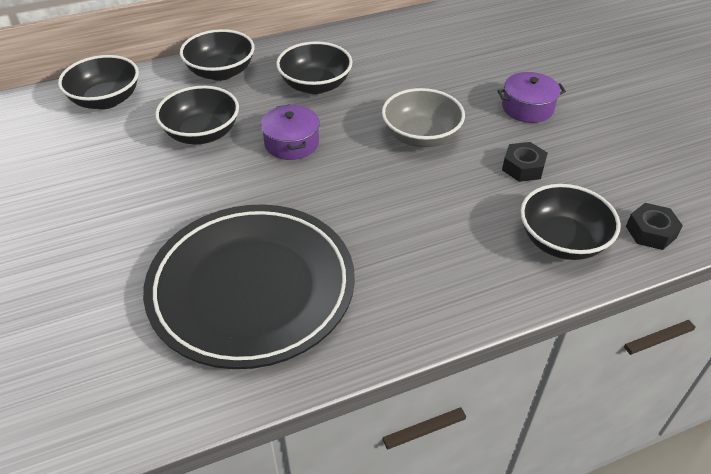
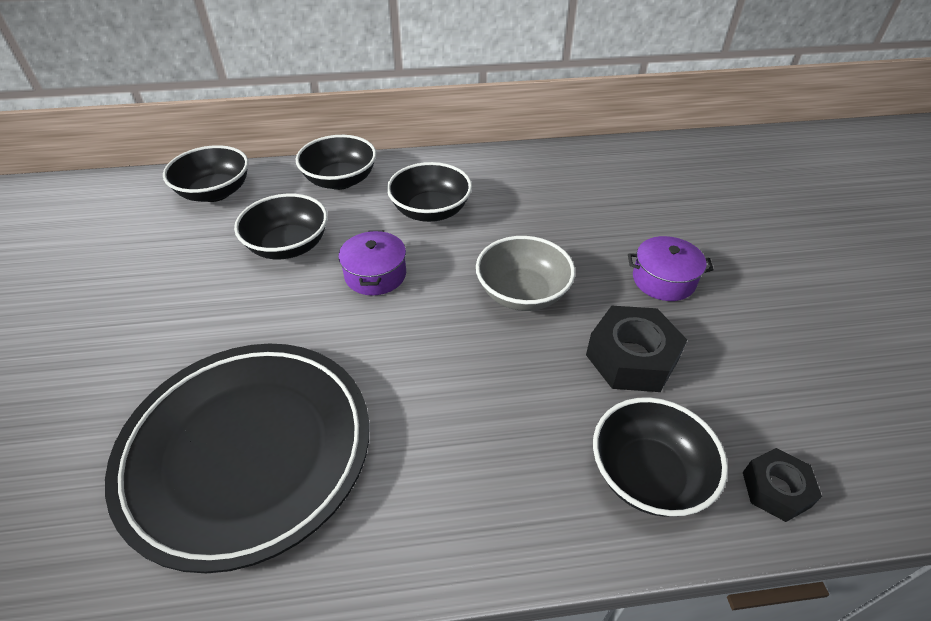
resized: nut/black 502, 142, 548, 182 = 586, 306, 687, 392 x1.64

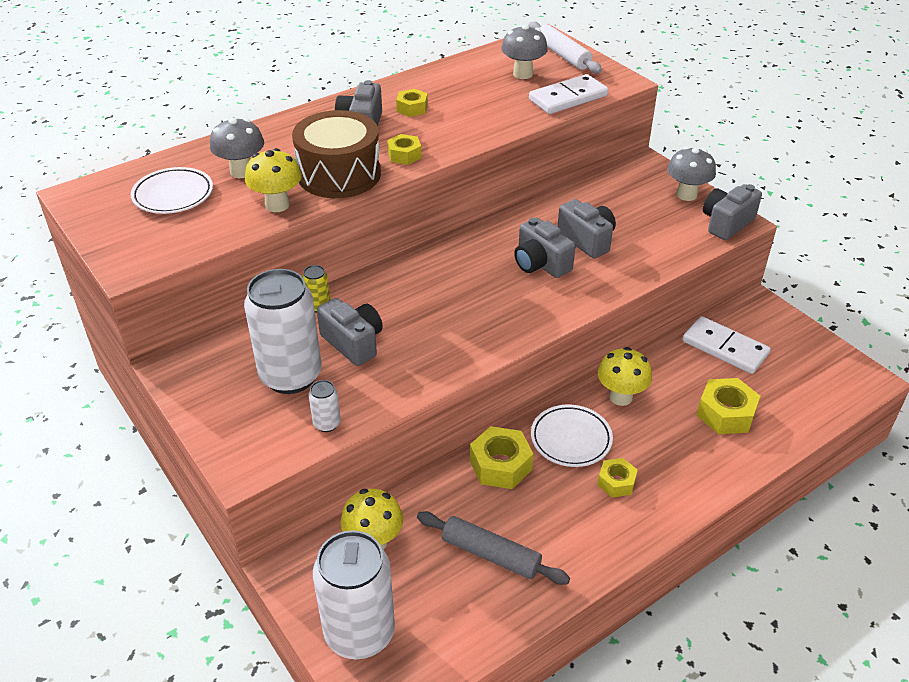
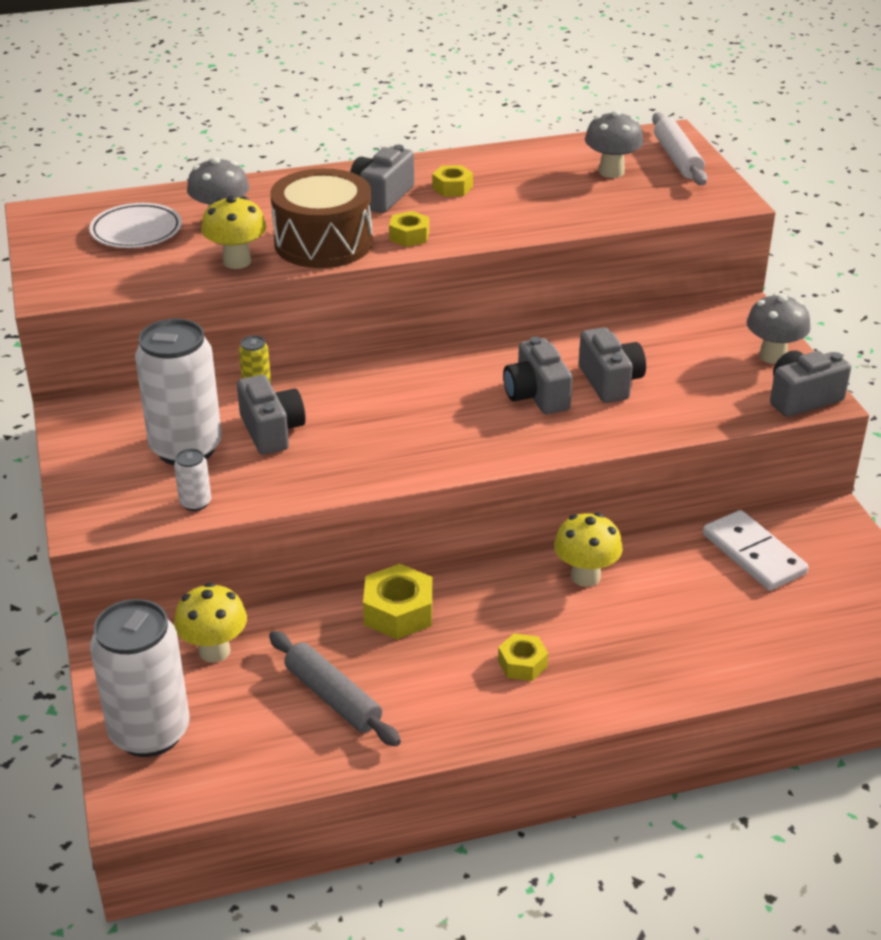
removed: domino piece/white 529, 74, 608, 114; dinner plate/white 531, 405, 613, 467; nut/bright yellow 696, 378, 760, 434

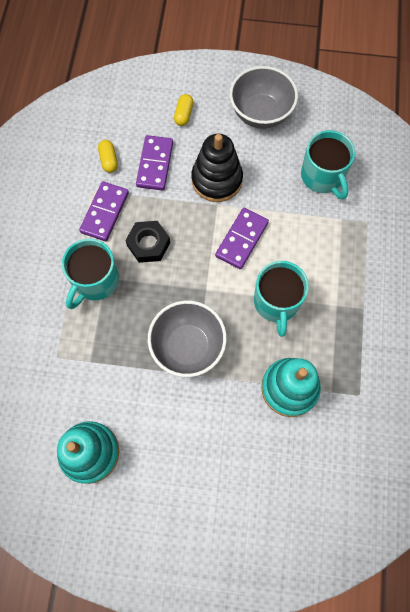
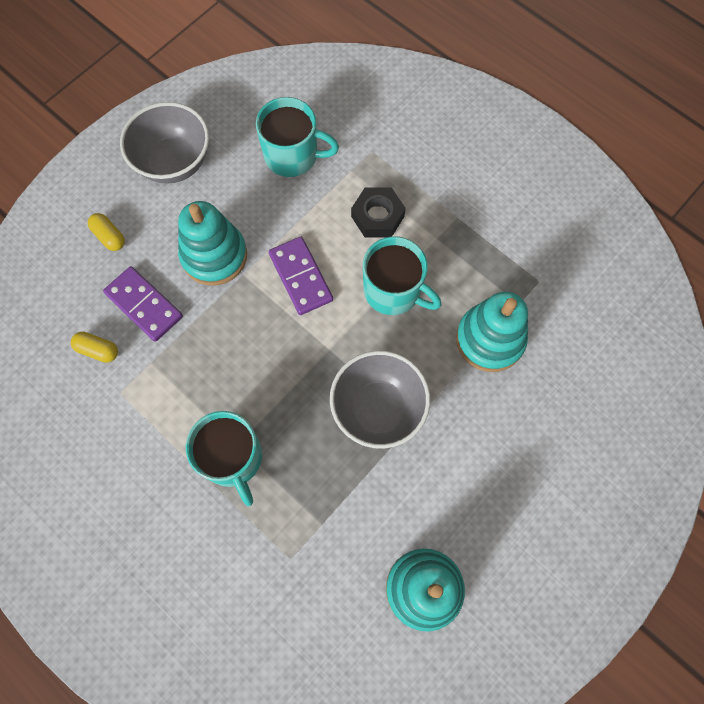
removed: domino piece/violet 79, 181, 129, 241
moved: nut/black 125, 221, 170, 263 to 351, 188, 406, 238
recoloured: stacking rings/black 191, 134, 243, 202 to stacking rings/teal 178, 201, 247, 286

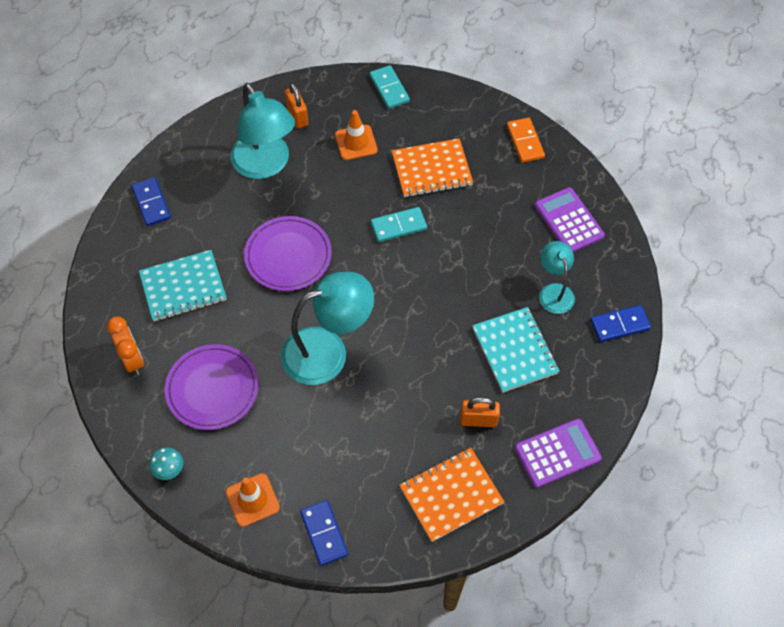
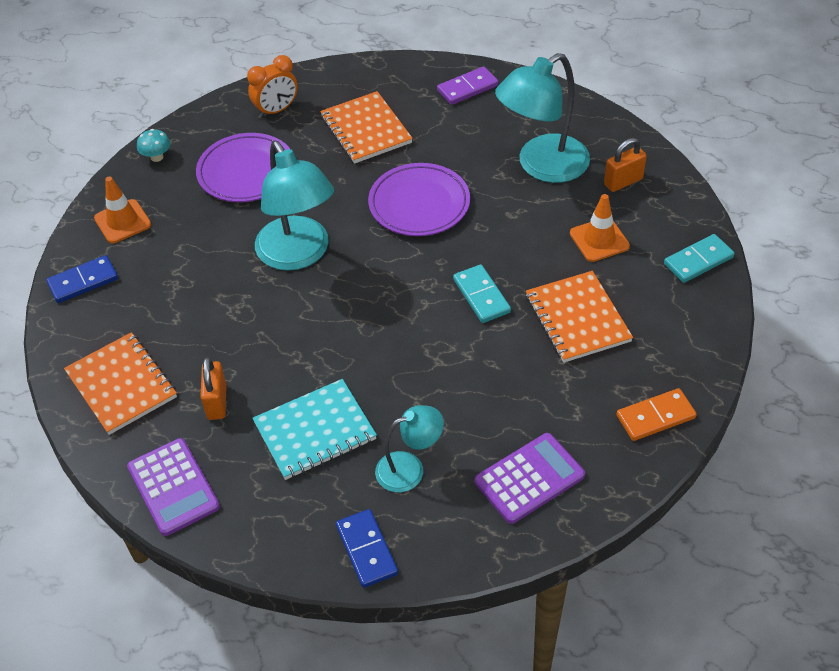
recoloured: domino piece/cobalt 132, 177, 171, 226 to domino piece/violet 437, 66, 499, 105; notebook/teal 139, 250, 226, 321 to notebook/orange-coloured 320, 91, 413, 164

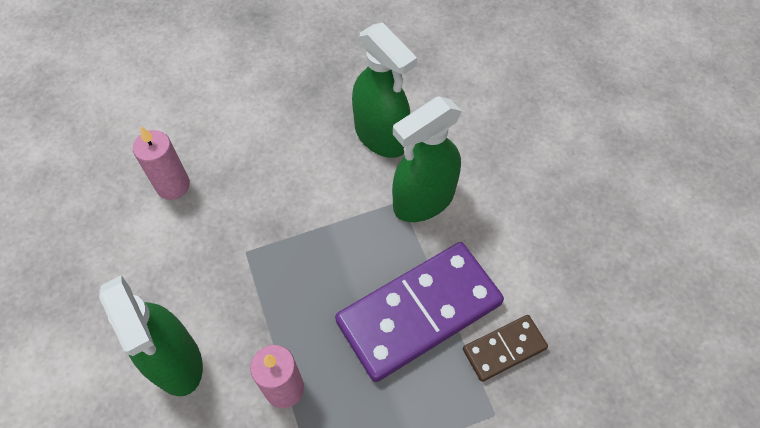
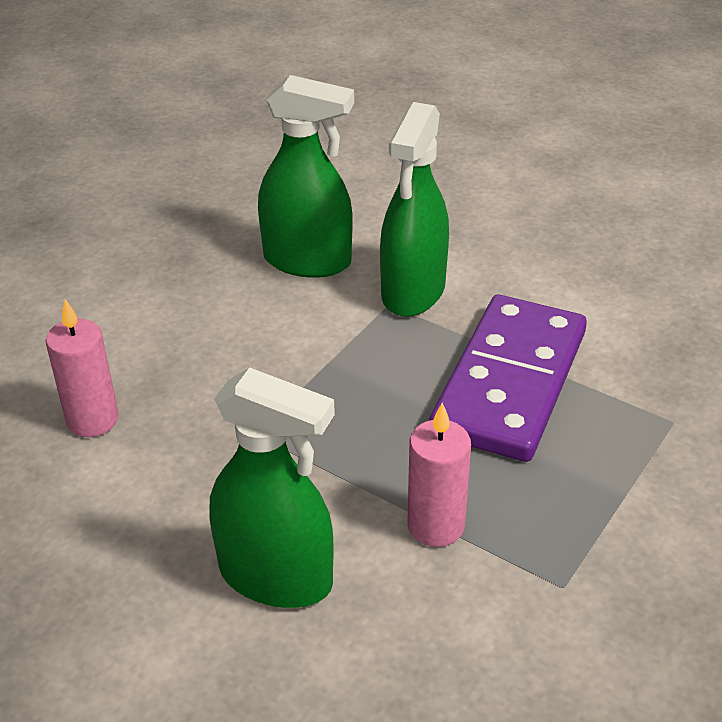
removed: domino piece/brown 463, 315, 548, 382

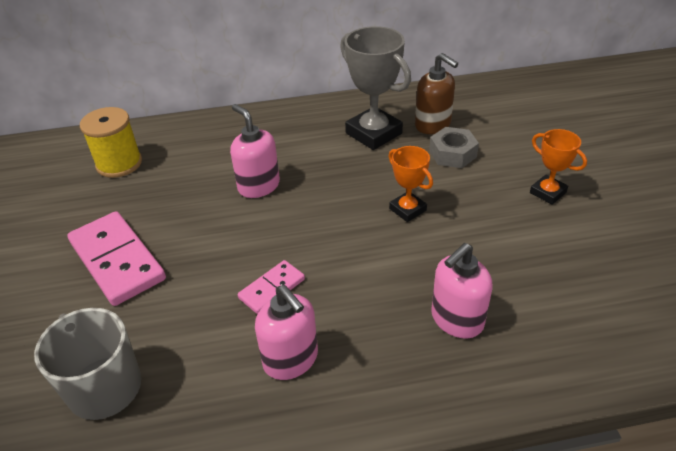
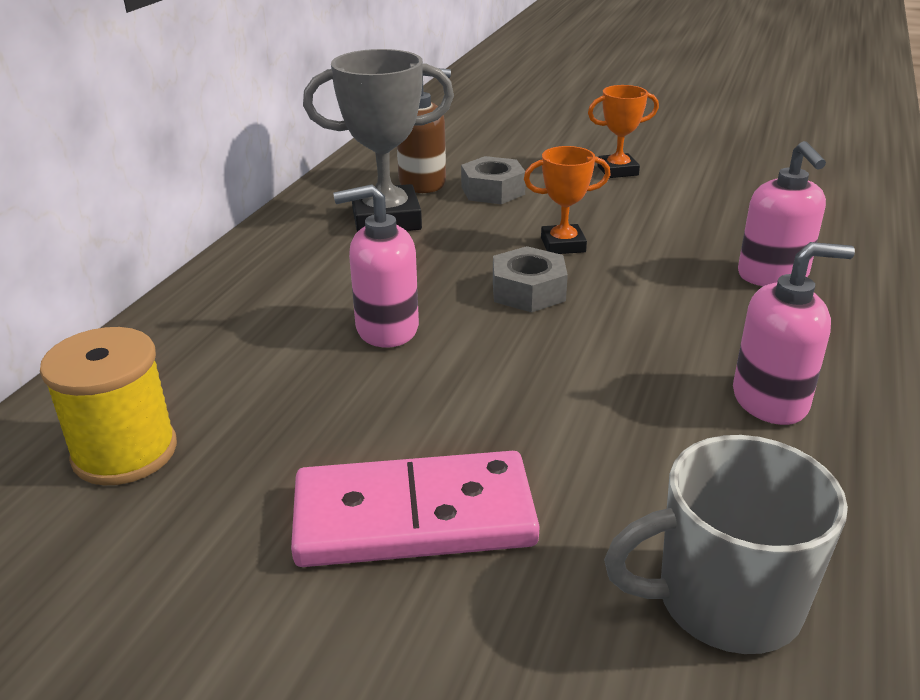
removed: domino piece/pink 238, 260, 305, 314
added: nut/gray 493, 246, 568, 312

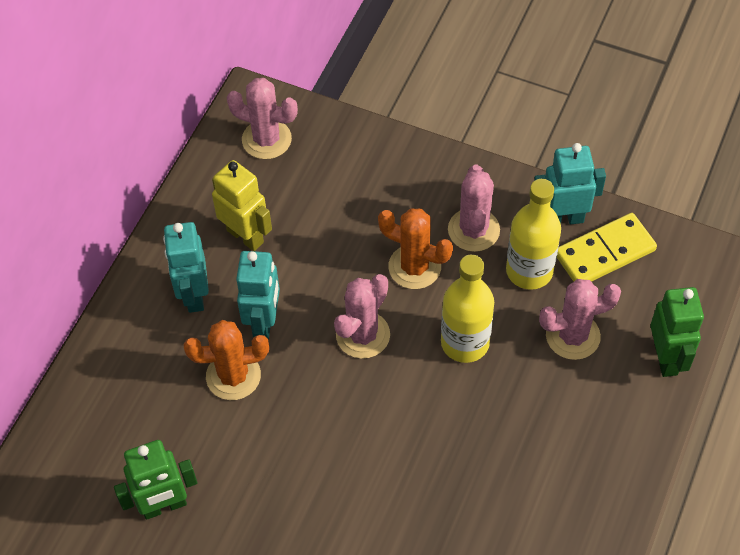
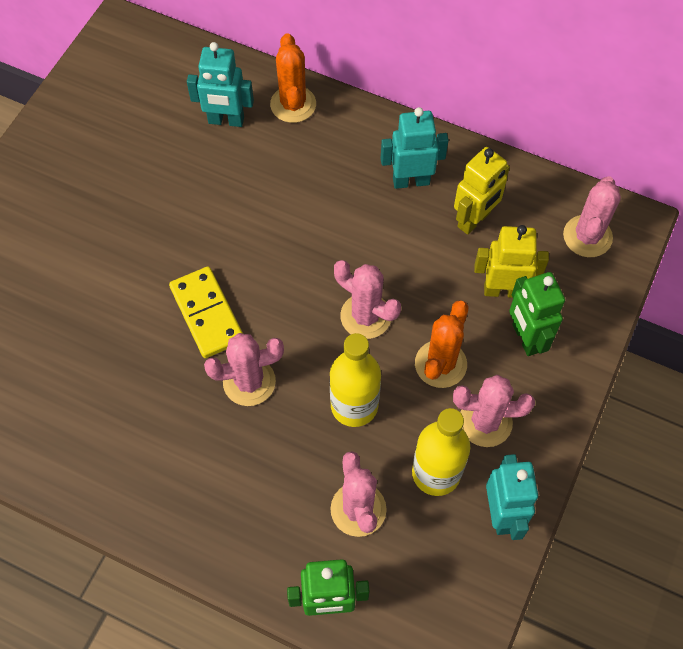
added: saguaro cactus/pink 204, 333, 284, 406; robot figure/bright yellow 474, 225, 549, 298
moved: robot figure/green 114, 440, 197, 520 to 509, 272, 565, 356; saguaro cactus/orange-coloured 184, 320, 269, 400 to 270, 33, 316, 123; robot figure/teal 236, 251, 280, 339 to 187, 42, 254, 127; domino piece/bright yellow 557, 213, 657, 282 to 169, 267, 243, 358

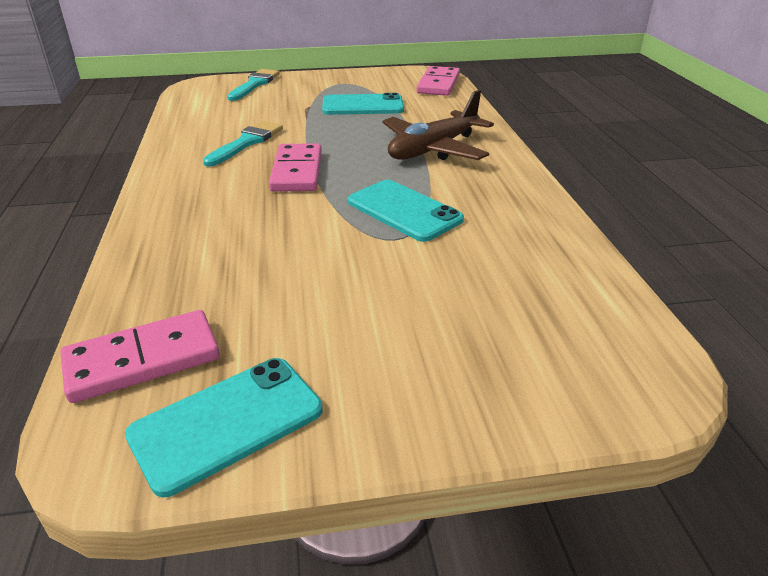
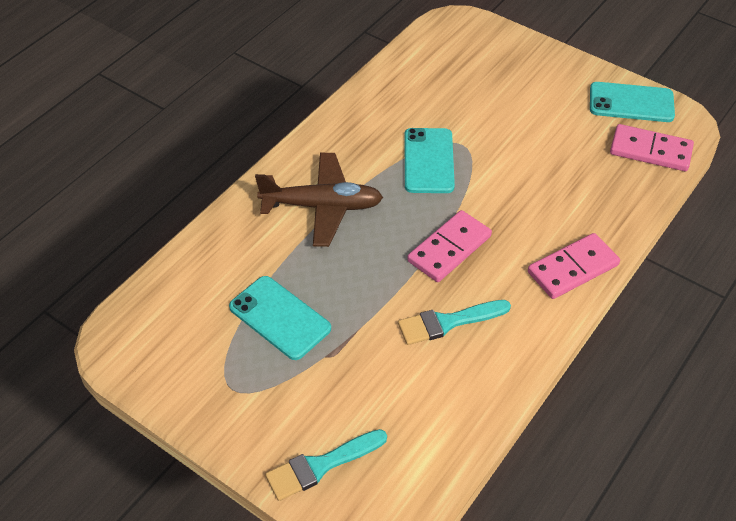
moved: domino piece/pink 417, 66, 460, 96 to 528, 233, 620, 299

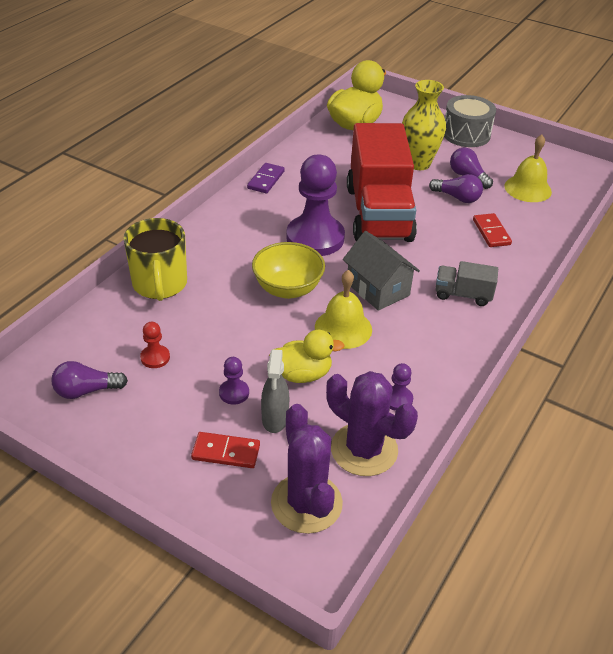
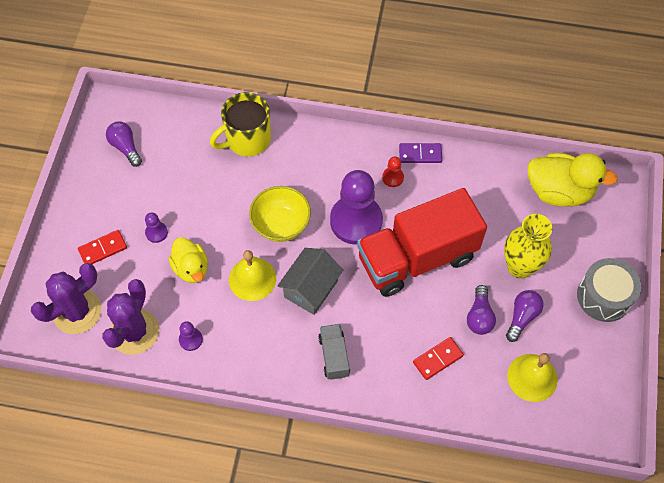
removed: sprayer/gray 261, 349, 289, 433
moved: chess pawn/scarlet 140, 322, 170, 368 to 382, 157, 404, 187
turned: domino piece/scarlet 191, 432, 260, 468 = 78, 230, 127, 264 75 degrees clockwise

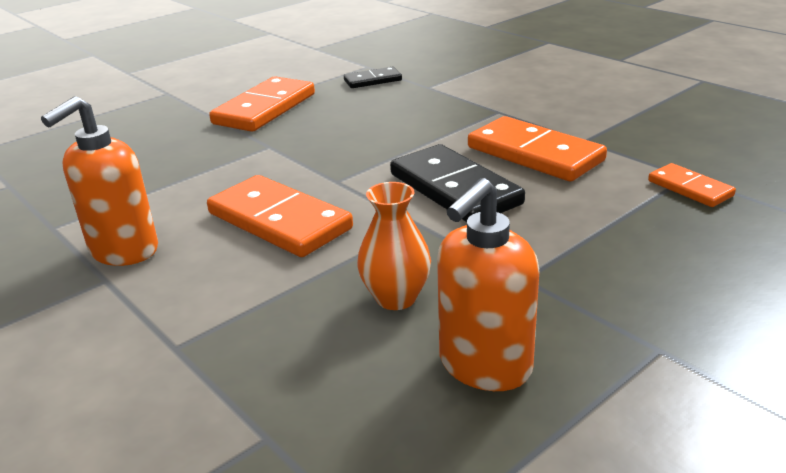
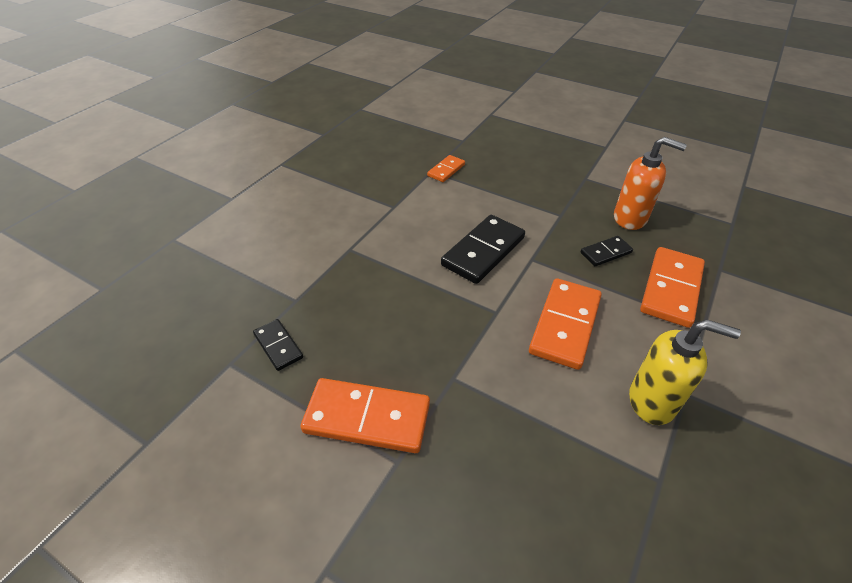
moved: domino piece/orange-coloured 468, 116, 607, 181 to 640, 247, 705, 328
replaced: tall vase/orange-coloured 357, 182, 431, 310 to domino piece/black 581, 236, 633, 266
recoloured: soap dispenser/orange-coloured 41, 96, 158, 266 to soap dispenser/bright yellow 629, 319, 741, 425

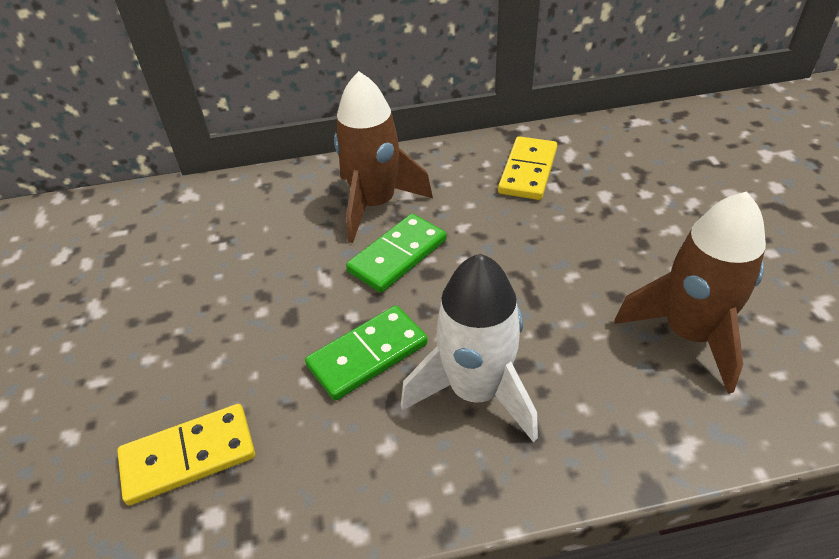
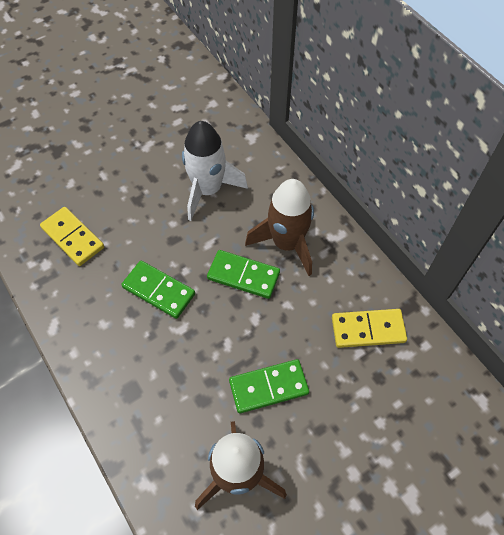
added: domino piece/green 229, 359, 309, 413
moved: rocket/white 401, 254, 538, 442 to 182, 121, 248, 221

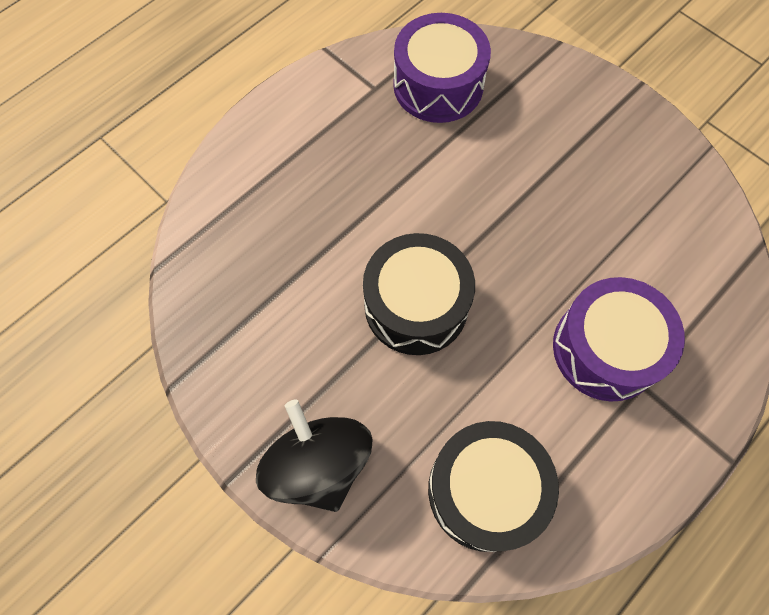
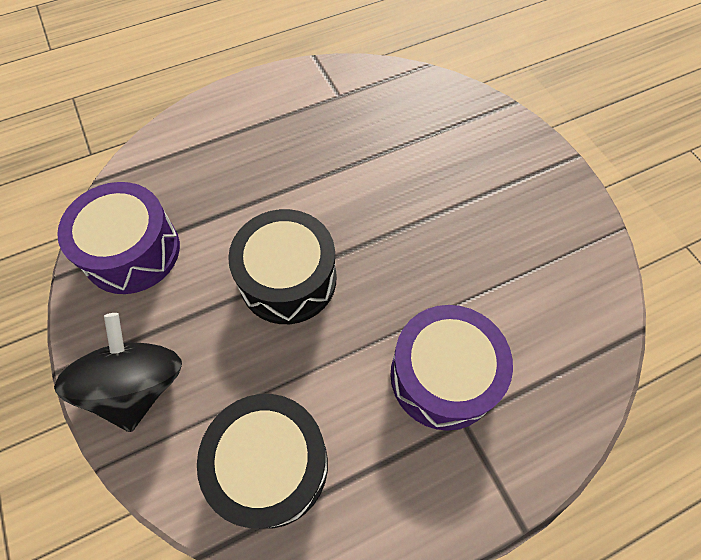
moved: snare drum/violet 393, 13, 491, 123 to 57, 182, 180, 294

